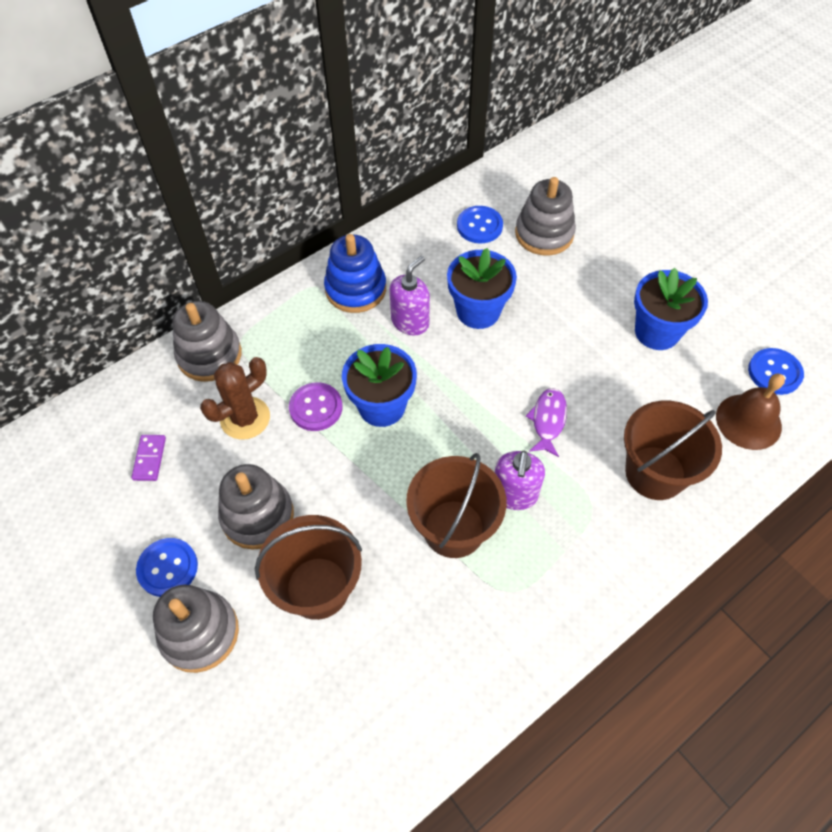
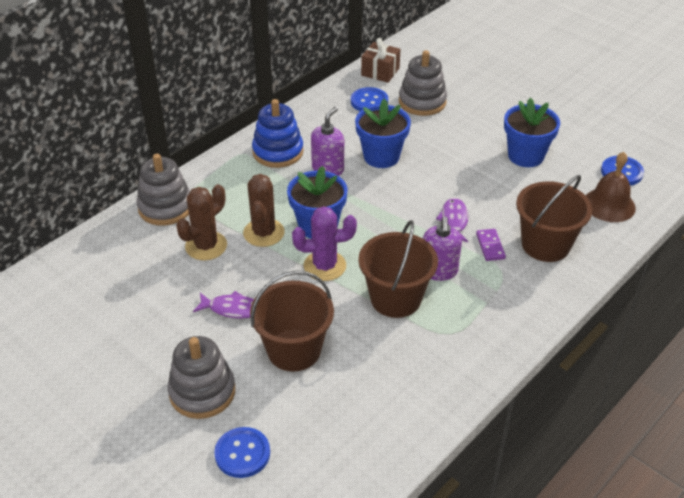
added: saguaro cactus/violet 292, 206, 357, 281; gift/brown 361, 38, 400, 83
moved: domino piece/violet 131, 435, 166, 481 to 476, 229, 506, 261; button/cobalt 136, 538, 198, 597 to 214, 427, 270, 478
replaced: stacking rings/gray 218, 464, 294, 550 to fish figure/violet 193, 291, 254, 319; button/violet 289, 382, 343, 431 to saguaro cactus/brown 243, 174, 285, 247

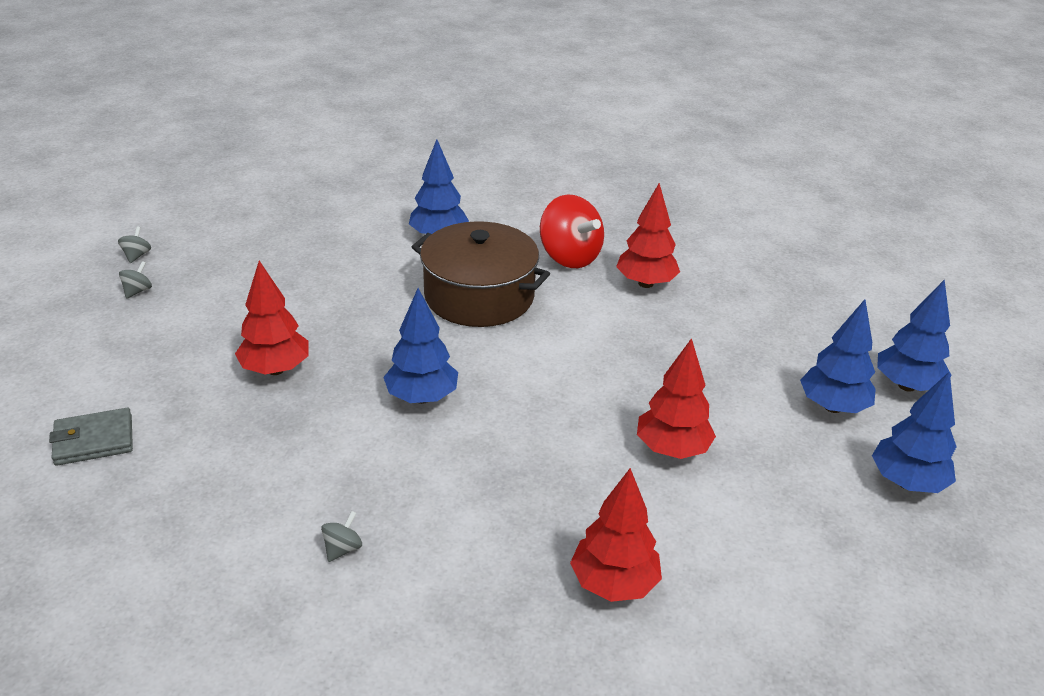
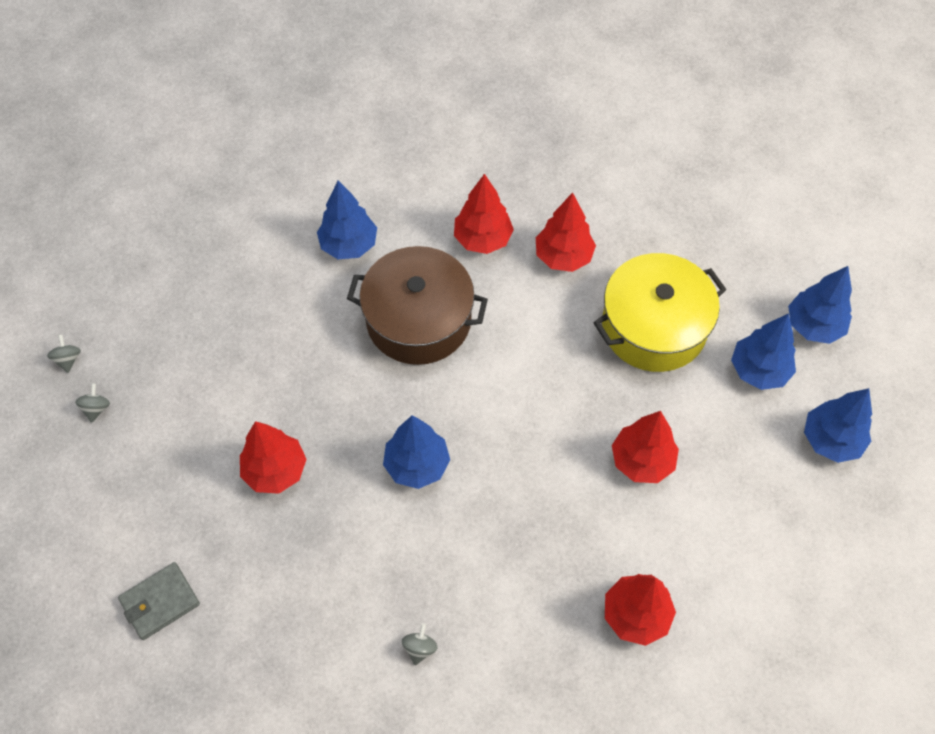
added: pot/bright yellow 593, 253, 727, 372
replaced: spinning top/scarlet 540, 194, 604, 268 to fir tree/scarlet 454, 174, 514, 254

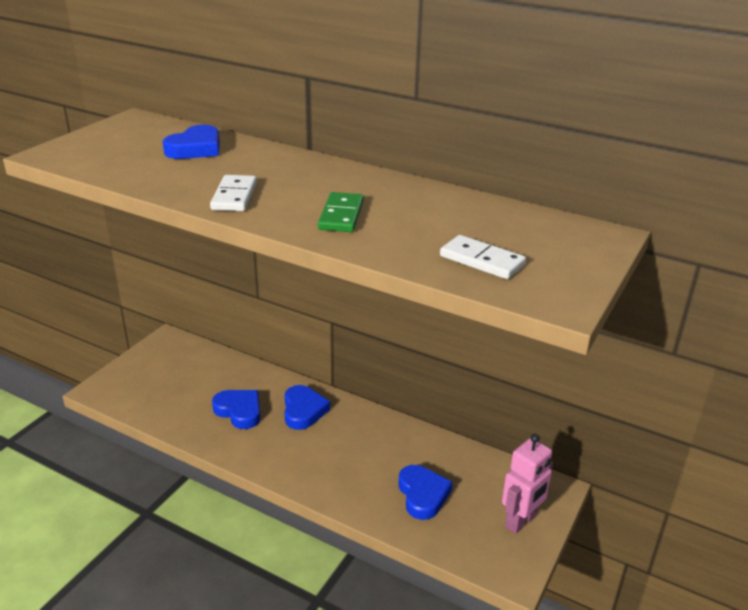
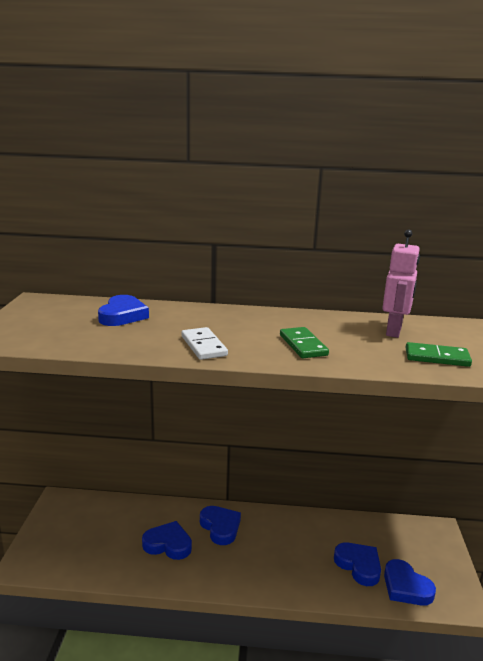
added: heart shape/cobalt 384, 559, 436, 606
moved: robot figure/pink 502, 434, 553, 534 to 382, 229, 420, 338
recoloured: domino piece/white 440, 235, 526, 279 to domino piece/green 406, 342, 472, 367

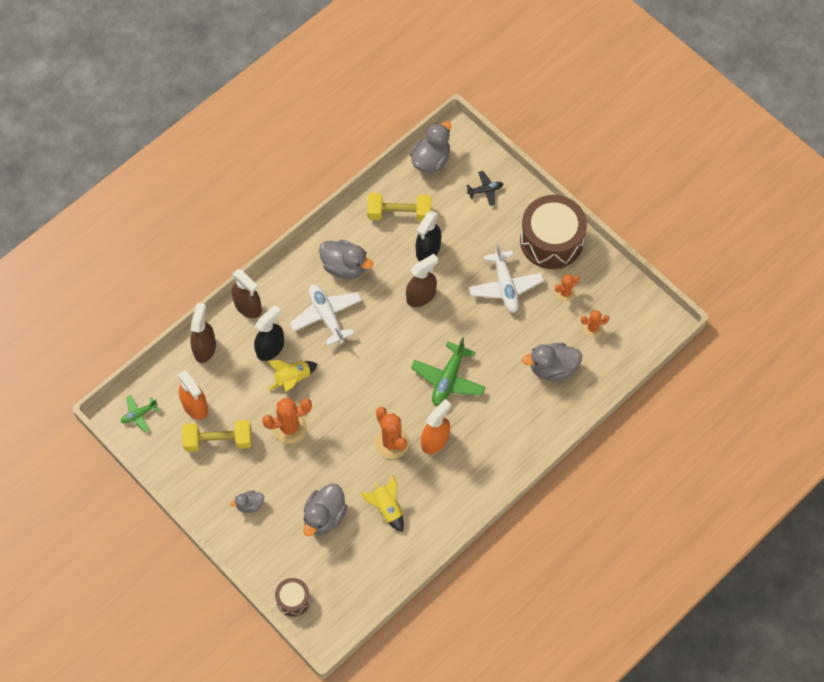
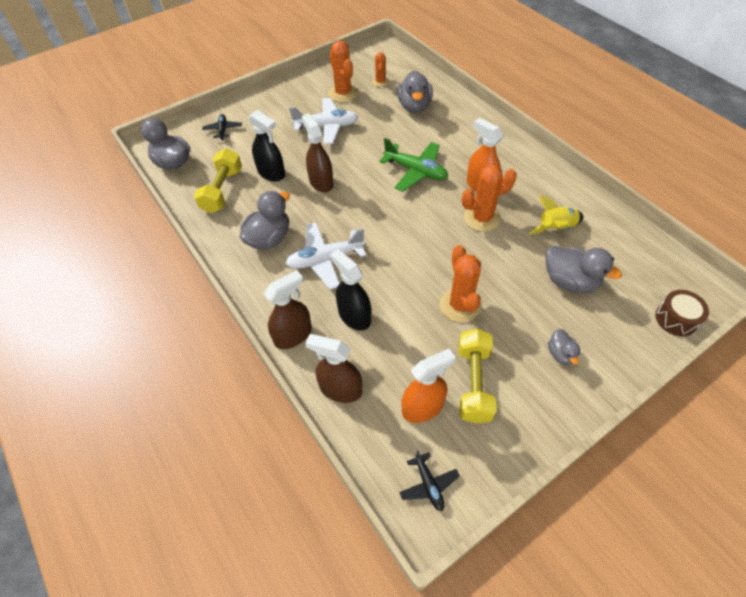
removed: rocket/bright yellow 267, 360, 317, 392; snare drum/brown 520, 195, 587, 269
recoloured: plane/green 121, 395, 159, 432 to plane/black 399, 450, 460, 511
resized: saguaro cactus/orange-coloured 555, 274, 580, 302 = 329, 41, 358, 102 x1.71

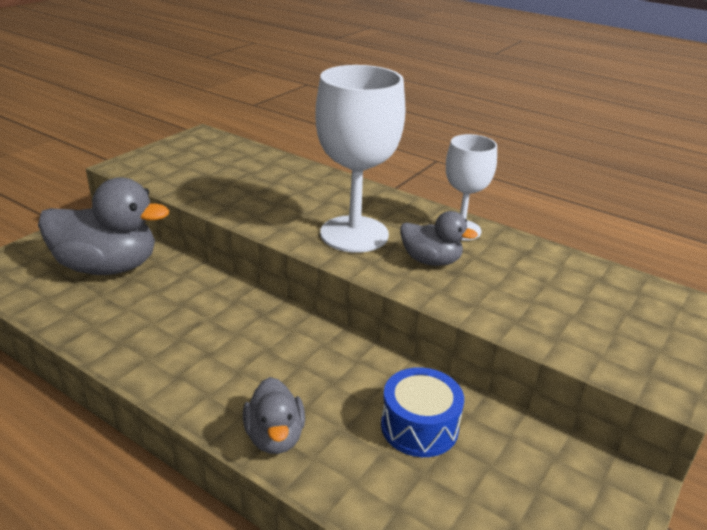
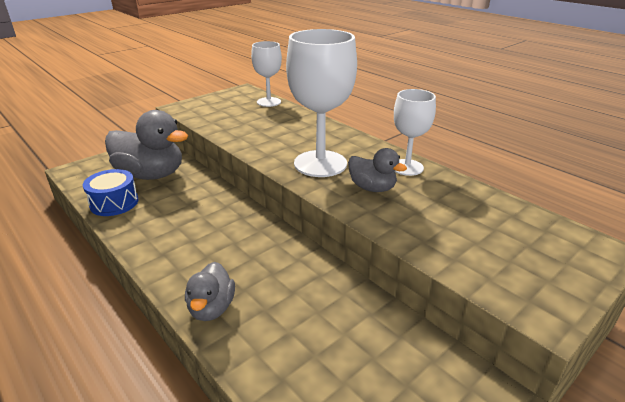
added: chalice/white 251, 41, 282, 107
moved: snare drum/cobalt 381, 367, 464, 457 to 83, 169, 139, 216

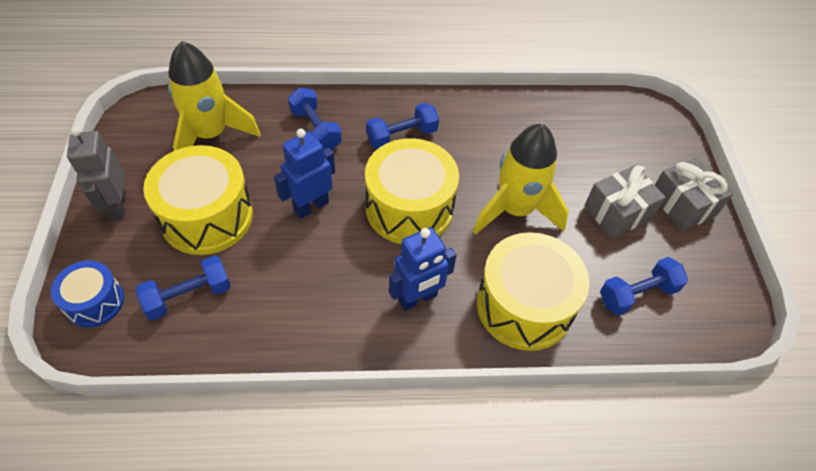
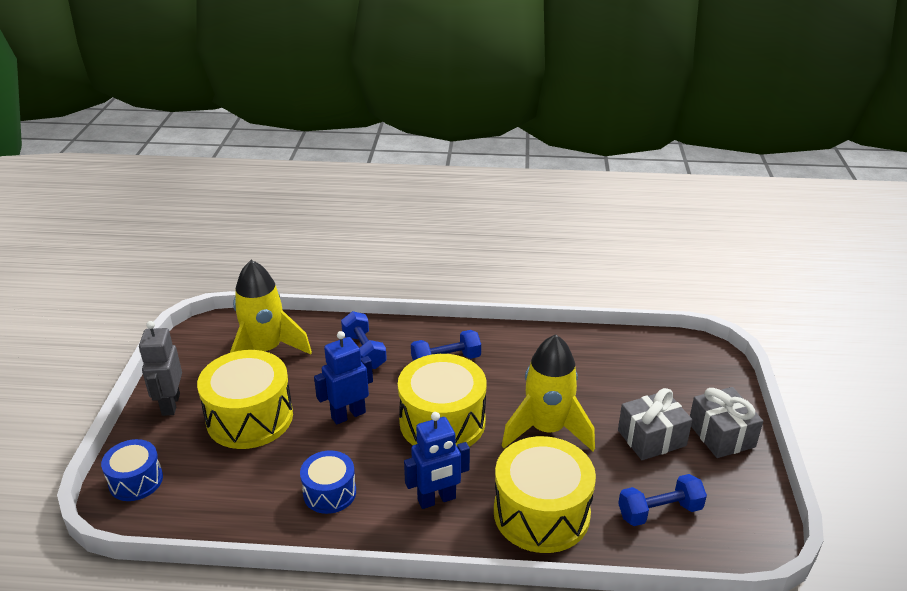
removed: dumbbell/cobalt 136, 255, 231, 320
added: snare drum/cobalt 300, 450, 356, 514

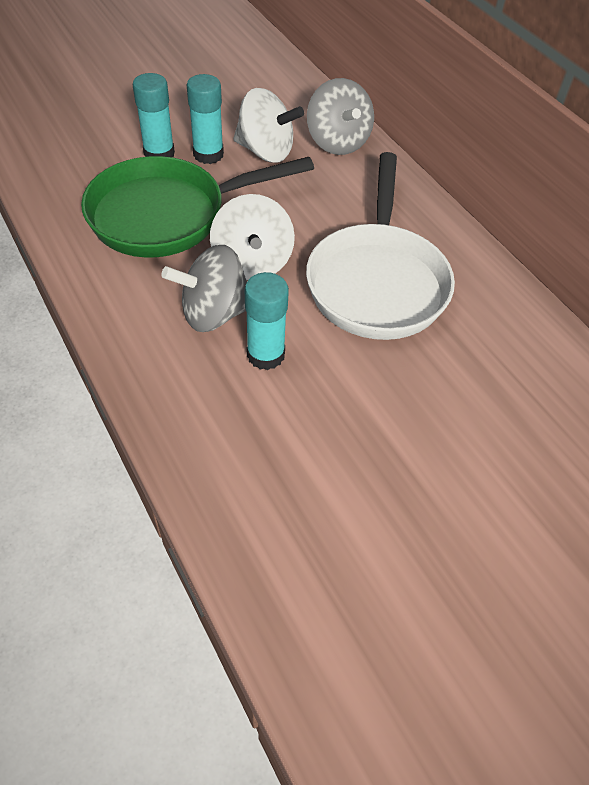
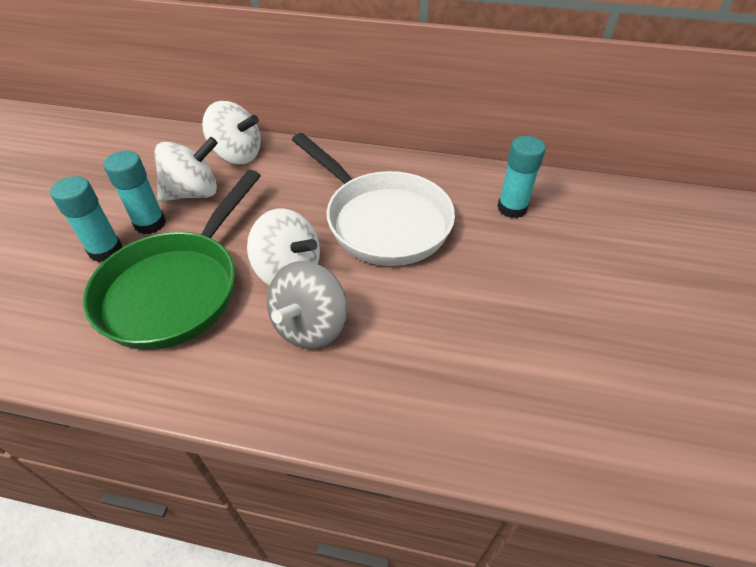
moved: glue/teal 245, 272, 289, 370 to 497, 136, 546, 218
recoloured: spinning top/gray 307, 78, 374, 155 to spinning top/white 202, 101, 261, 164

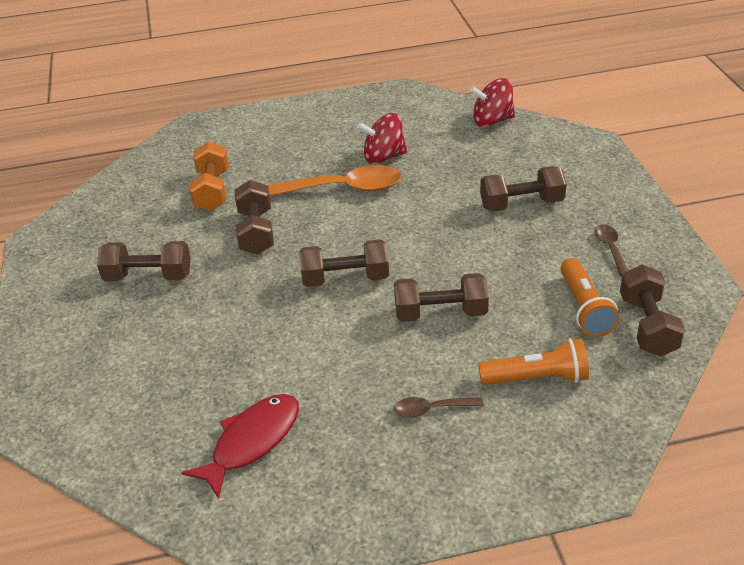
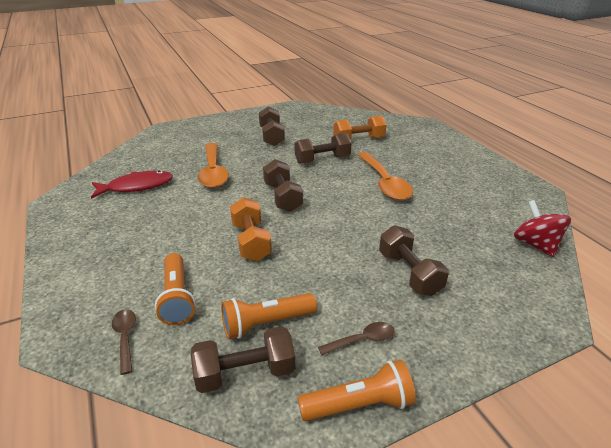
removed: spinning top/scarlet 357, 113, 407, 164
added: tablespoon/orange-coloured 197, 143, 229, 188; flashlight/orange-coloured 298, 360, 416, 421
moved: tablespoon/brown 394, 397, 484, 418 to 112, 309, 136, 375
recoloured: dumbbell/brown 394, 273, 489, 322 to dumbbell/orange-coloured 230, 197, 272, 261
turned: fish figure/scarlet 181, 394, 299, 499 = 91, 171, 173, 199 45 degrees counterclockwise

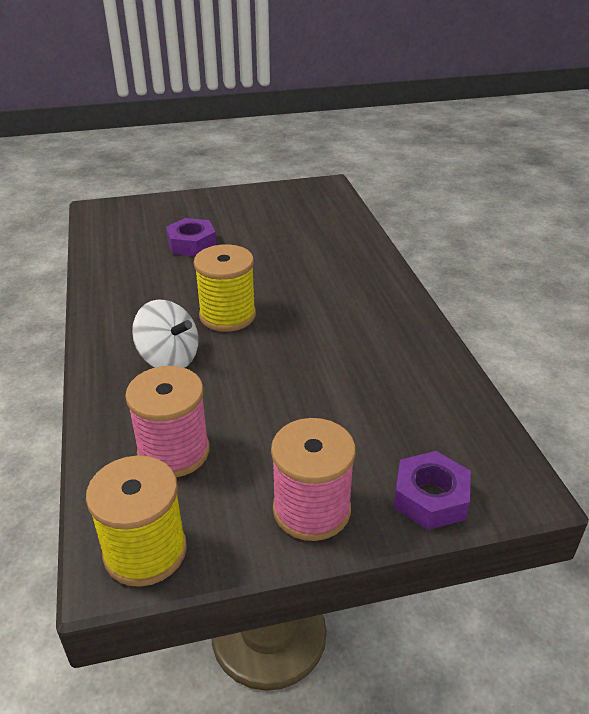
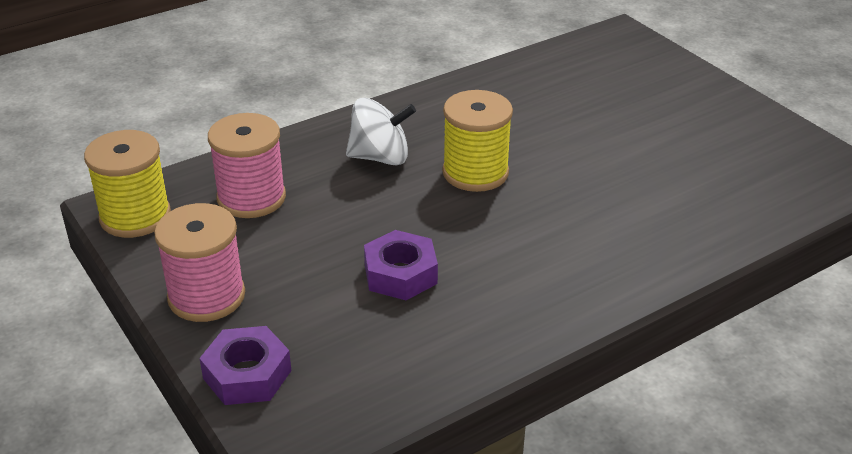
moved: nut/violet 166, 218, 217, 256 to 364, 230, 438, 300
turned: spinning top/white 132, 299, 199, 368 = 346, 98, 416, 165 105 degrees counterclockwise

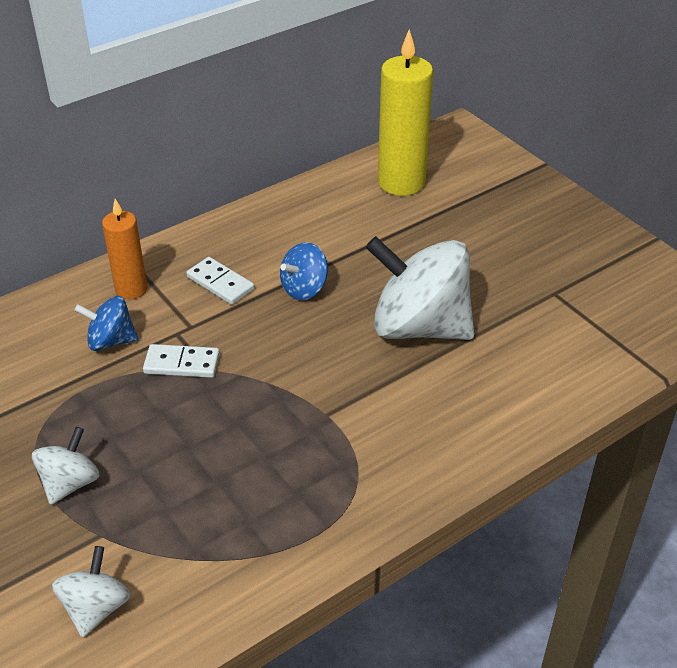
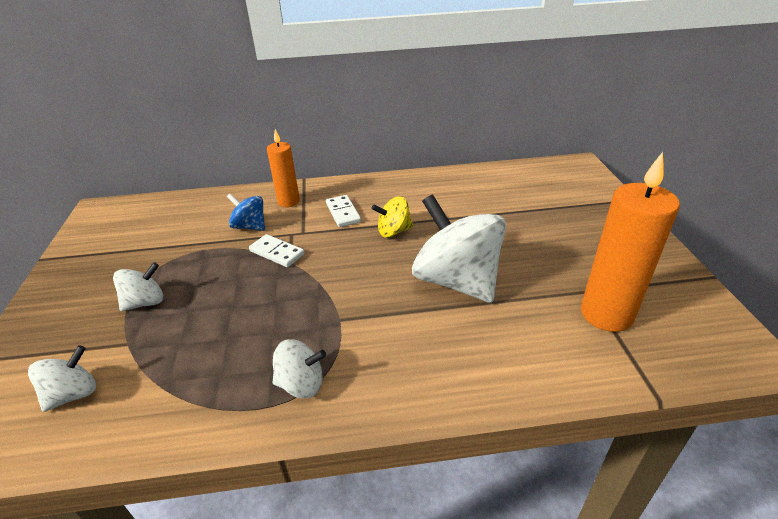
removed: wax candle/bright yellow 378, 29, 433, 196
added: spinning top/white 273, 339, 326, 399; wax candle/orange-coloured 581, 152, 680, 332
recoloured: spinning top/cobalt 280, 242, 328, 300 to spinning top/bright yellow 371, 196, 413, 237

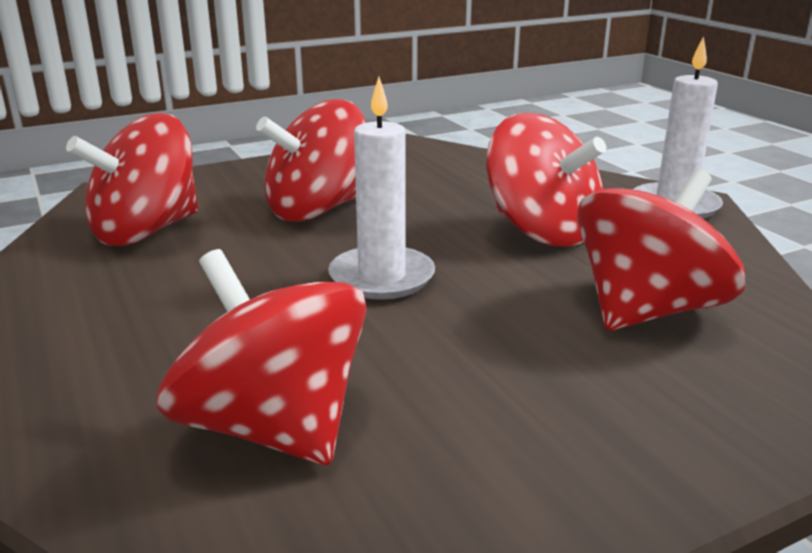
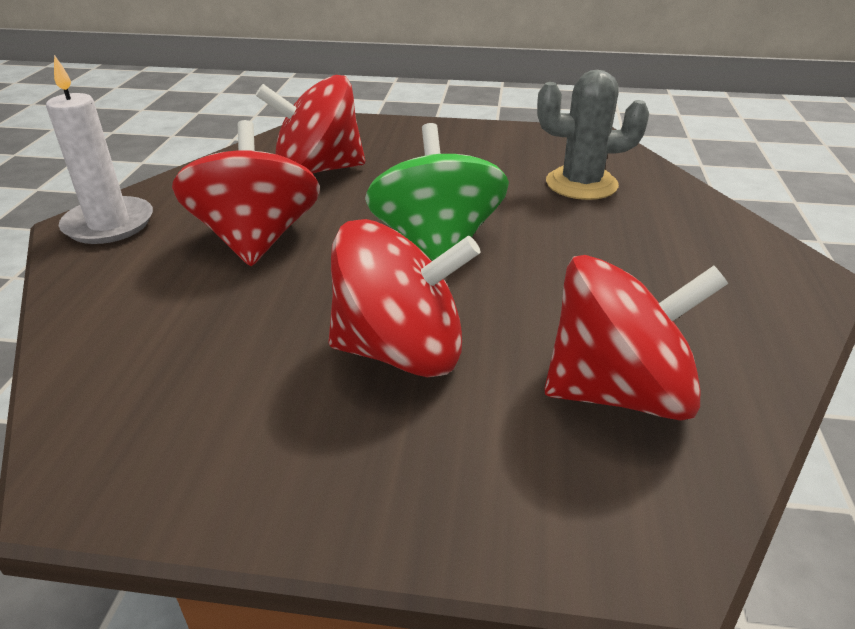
replaced: spinning top/scarlet 157, 249, 367, 465 to saguaro cactus/gray 537, 70, 649, 200; wax candle/white 328, 77, 435, 300 to spinning top/green 365, 123, 509, 261

